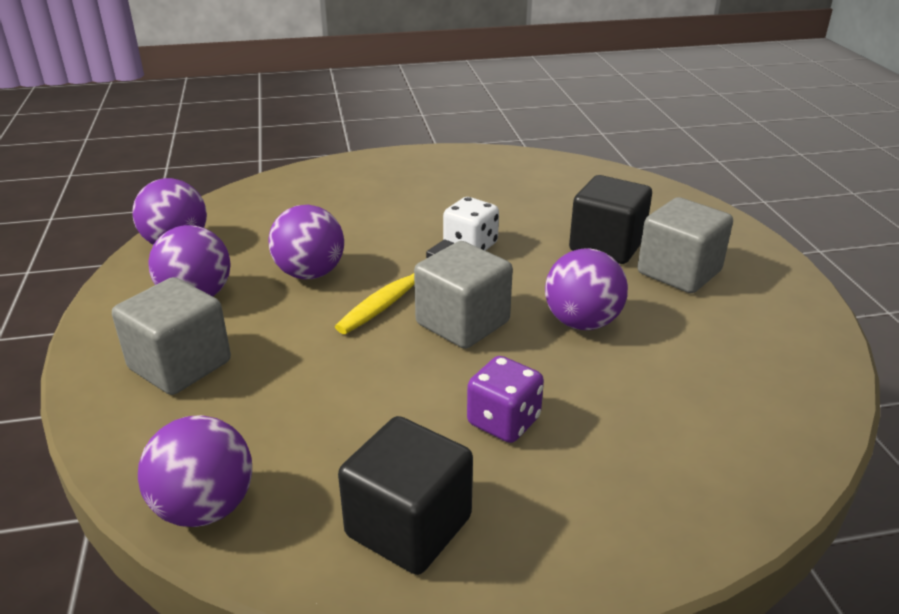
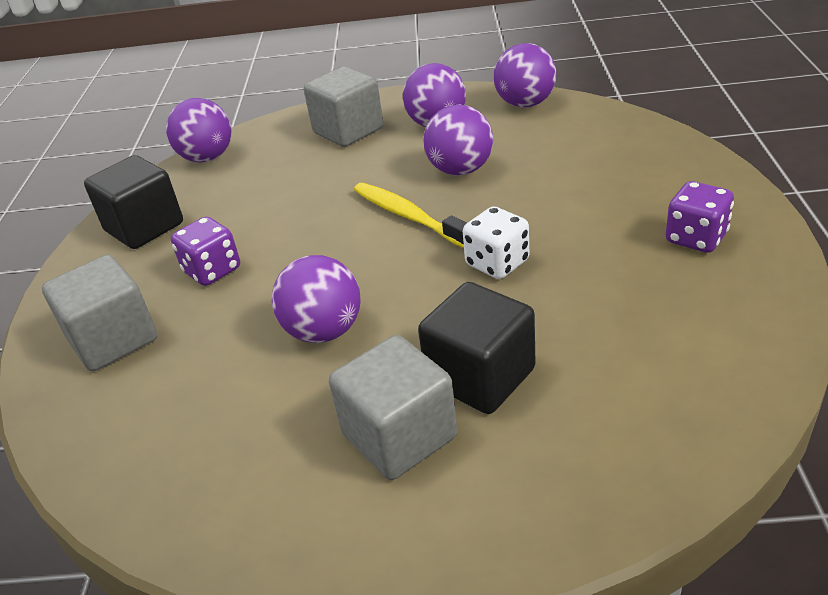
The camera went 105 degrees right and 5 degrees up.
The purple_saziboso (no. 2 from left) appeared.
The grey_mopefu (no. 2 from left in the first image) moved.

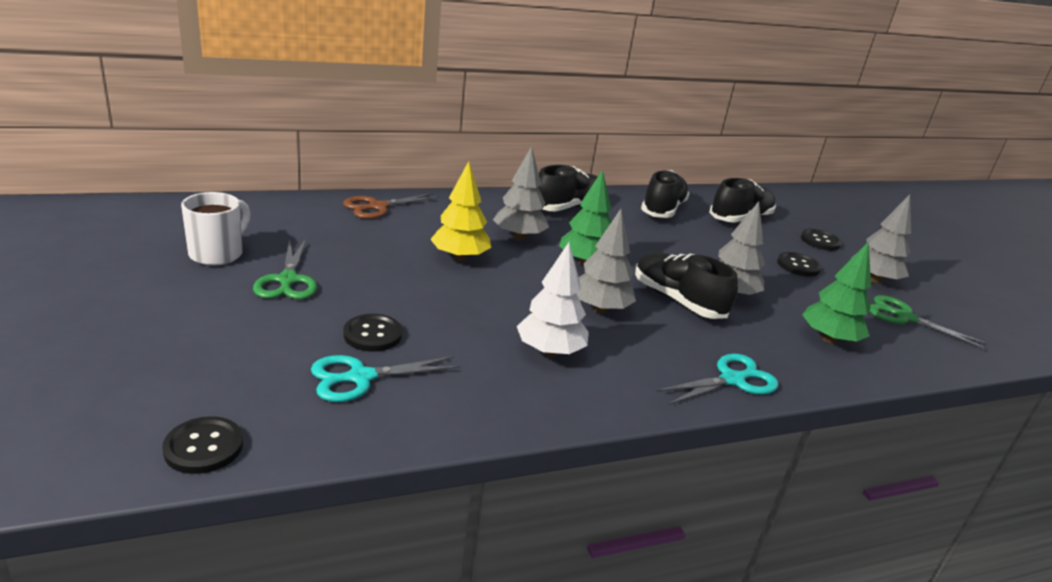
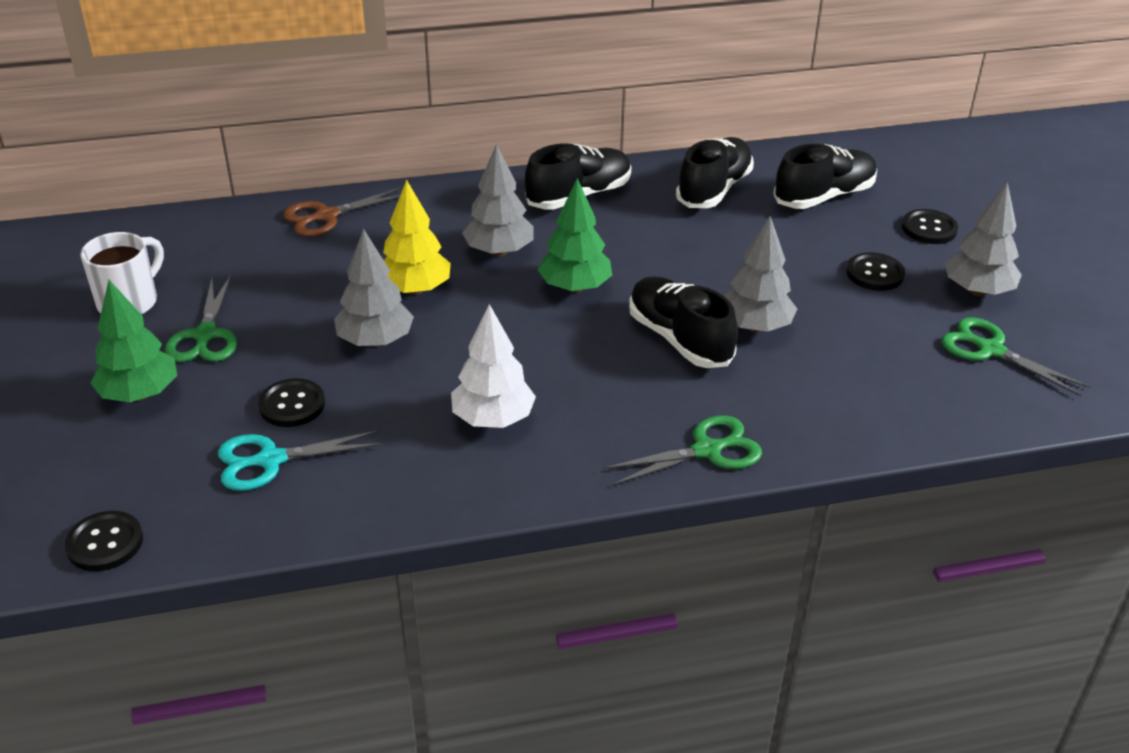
The camera went 10 degrees right and 10 degrees up.
The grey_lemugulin (no. 2 from left in the first image) moved.
The green_lemugulin (no. 2 from left in the first image) moved.
The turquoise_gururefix (no. 2 from left) became the green_gururefix (no. 2 from left).

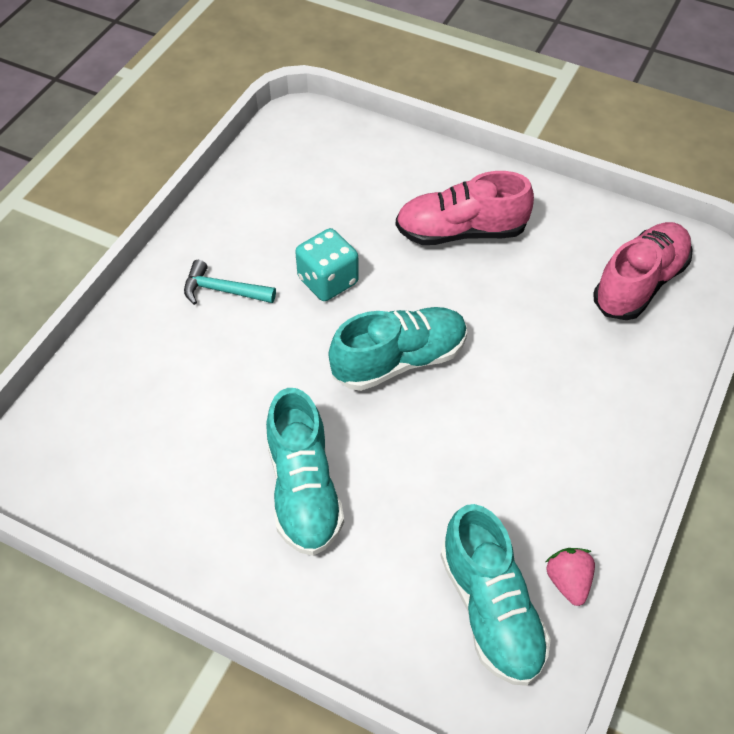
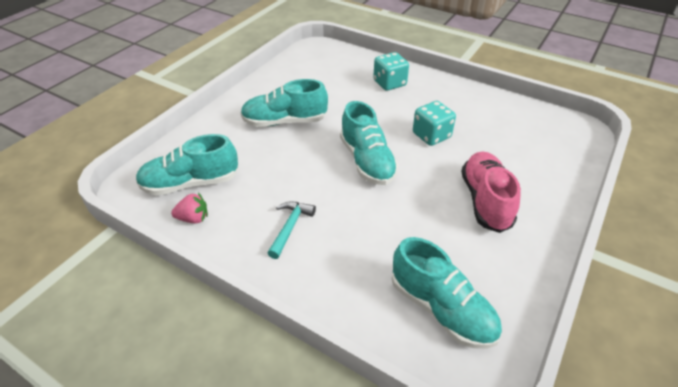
The camera went 95 degrees right and 10 degrees down.
The turquoise_saziboso (no. 1 from left) appeared.
The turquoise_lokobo moved.
The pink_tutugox (no. 2 from left) became the turquoise_tutugox (no. 4 from left).

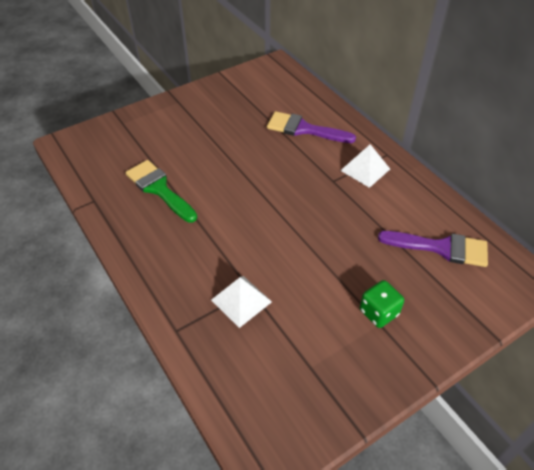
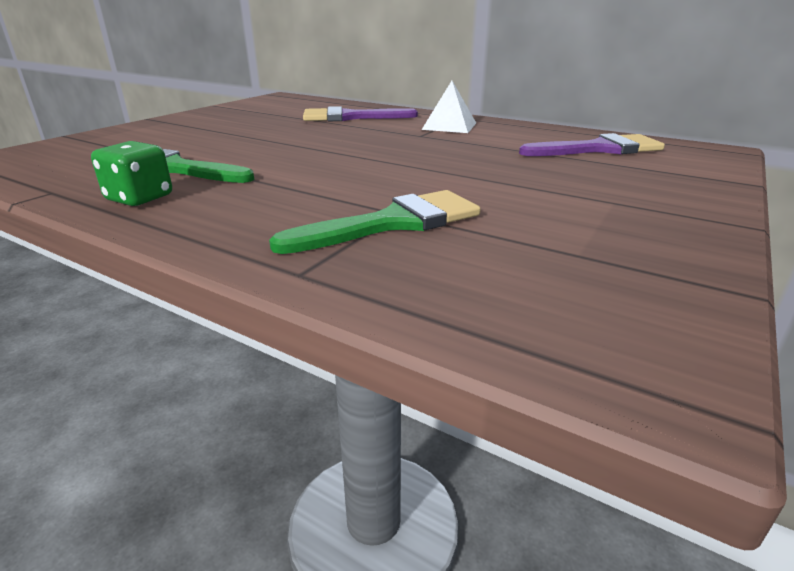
The camera went 25 degrees left and 20 degrees down.
The green_saziboso moved.
The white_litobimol (no. 1 from left) was replaced by the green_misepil (no. 2 from left).

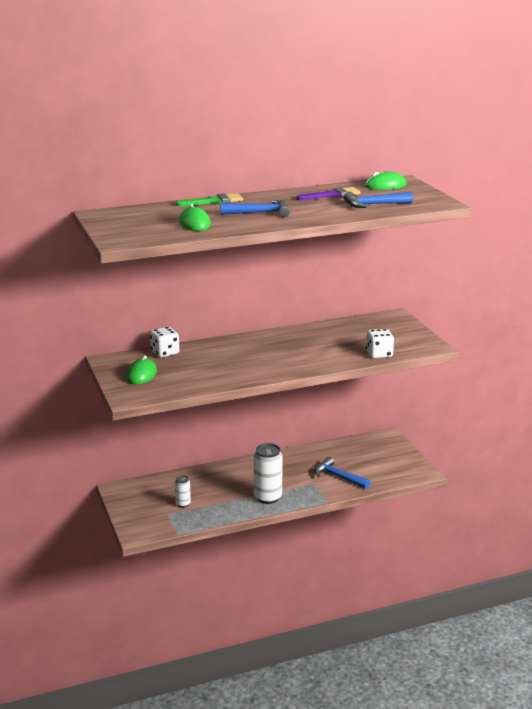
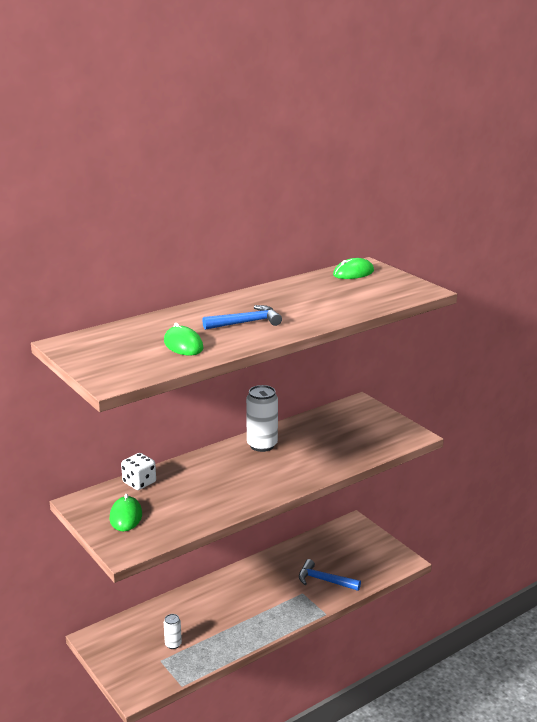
The camera went 15 degrees left and 0 degrees up.
The green_misepil disappeared.
The purple_misepil disappeared.
The blue_lokobo (no. 3 from left) disappeared.
The white_saziboso (no. 2 from left) disappeared.
The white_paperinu (no. 2 from left) moved.

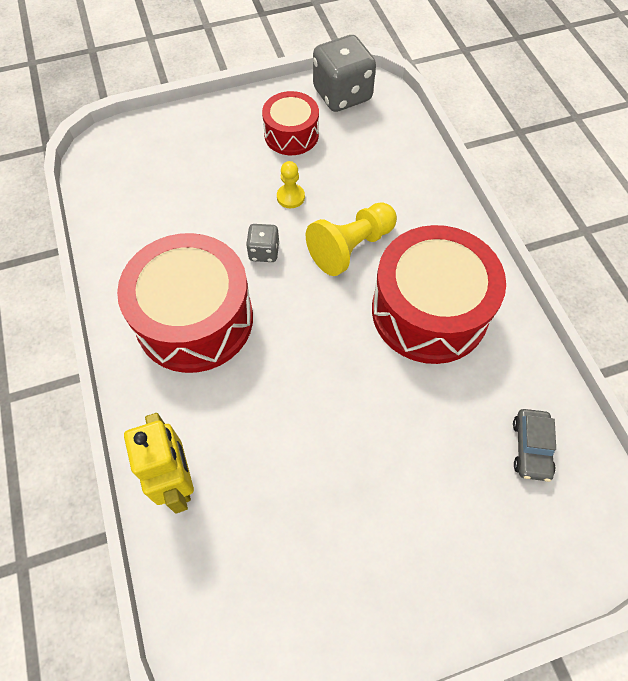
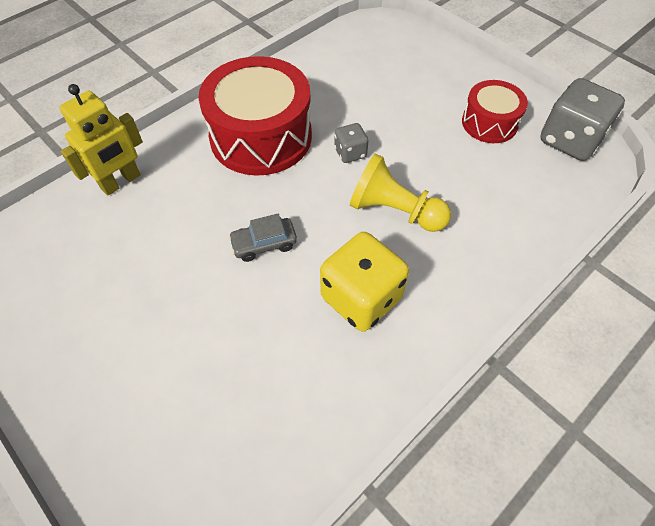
The camera went 65 degrees right and 5 degrees down.
The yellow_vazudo (no. 1 from left) disappeared.
The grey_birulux moved.
The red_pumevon (no. 3 from left) was replaced by the yellow_saziboso.

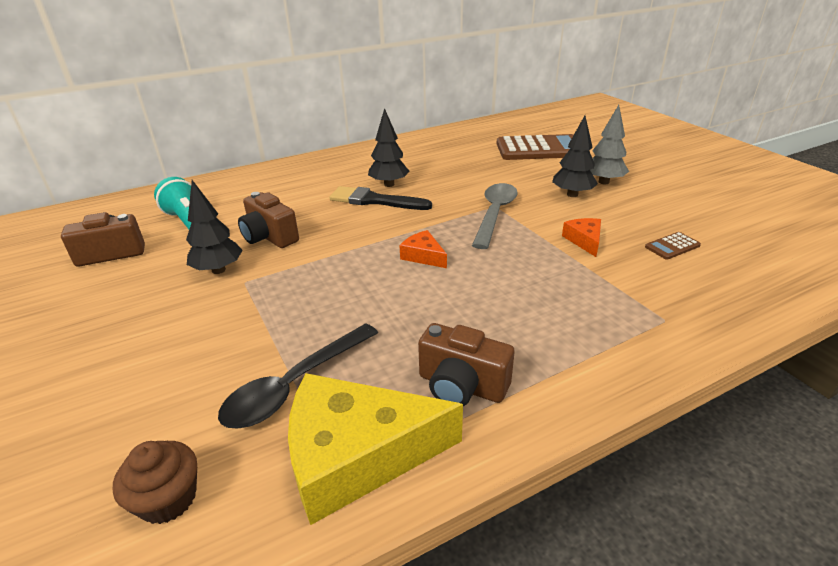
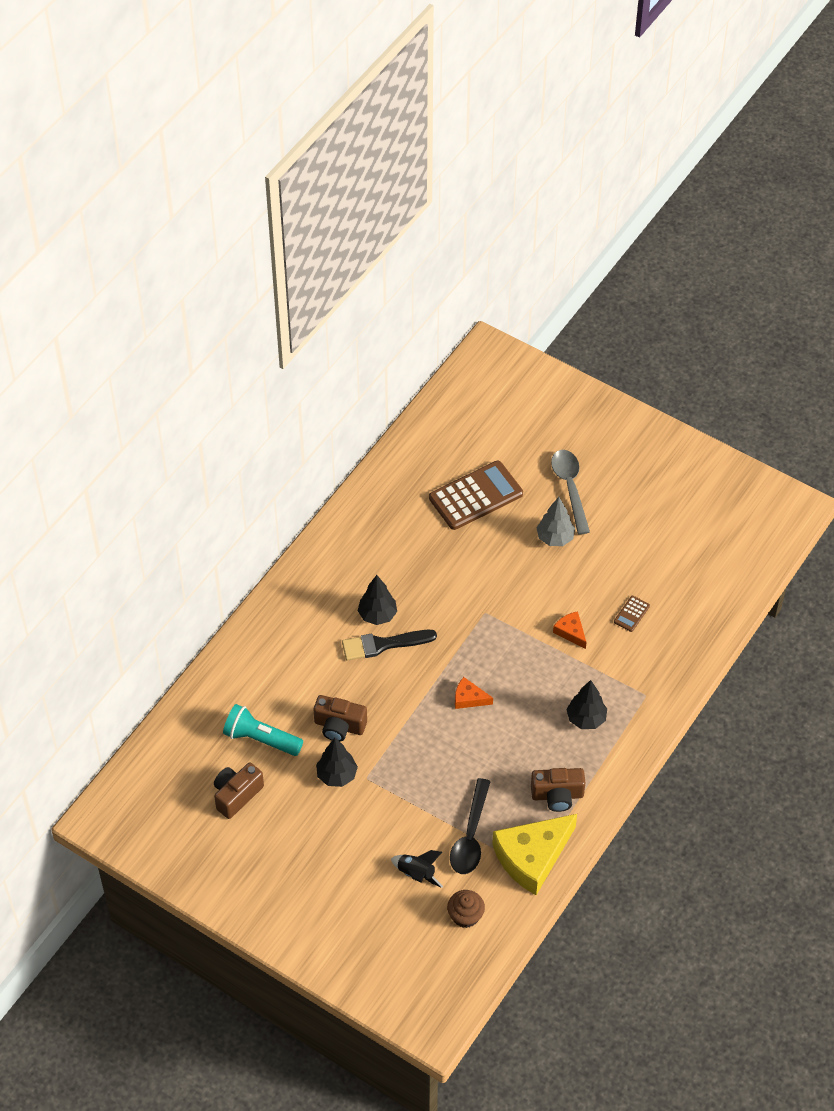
The camera went 30 degrees left and 20 degrees up.
The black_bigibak appeared.
The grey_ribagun moved.
The black_lemugulin (no. 3 from left) moved.

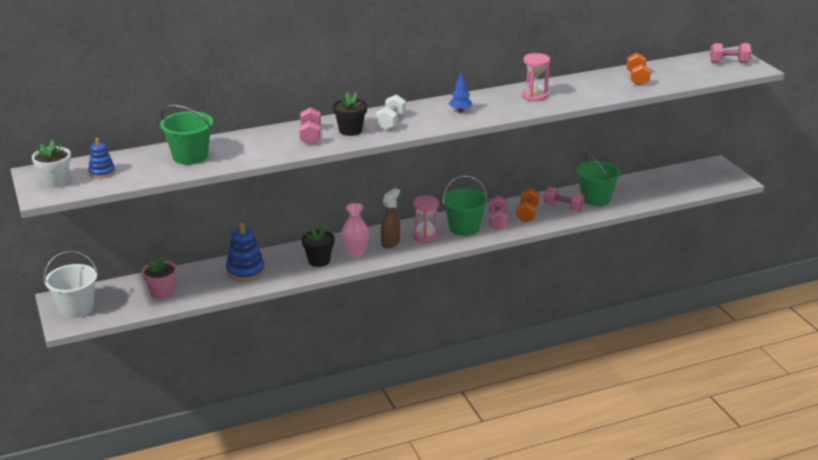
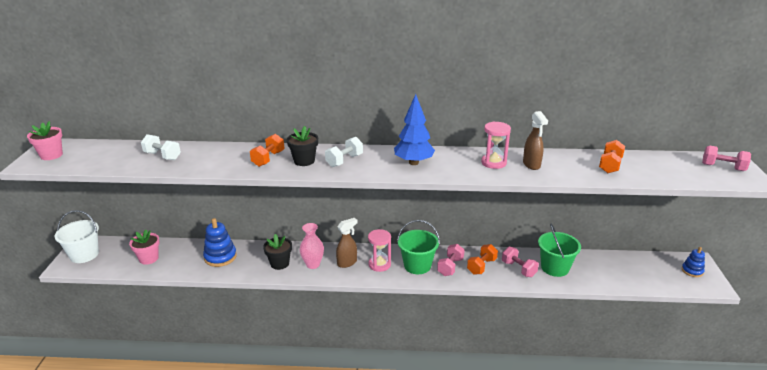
The camera went 25 degrees right and 0 degrees up.
The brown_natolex (no. 2 from left) appeared.
The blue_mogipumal (no. 1 from left in the first image) moved.
The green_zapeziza (no. 1 from left) was replaced by the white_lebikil (no. 1 from left).
The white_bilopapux became the pink_bilopapux (no. 1 from left).
The pink_lebikil (no. 1 from left) became the orange_lebikil (no. 1 from left).
The blue_lemugulin changed to 1.84 times the size.

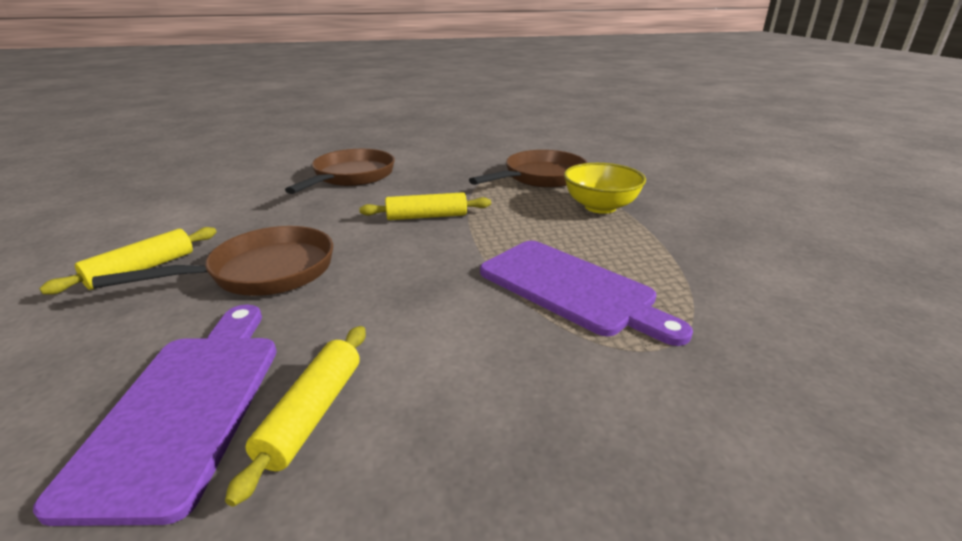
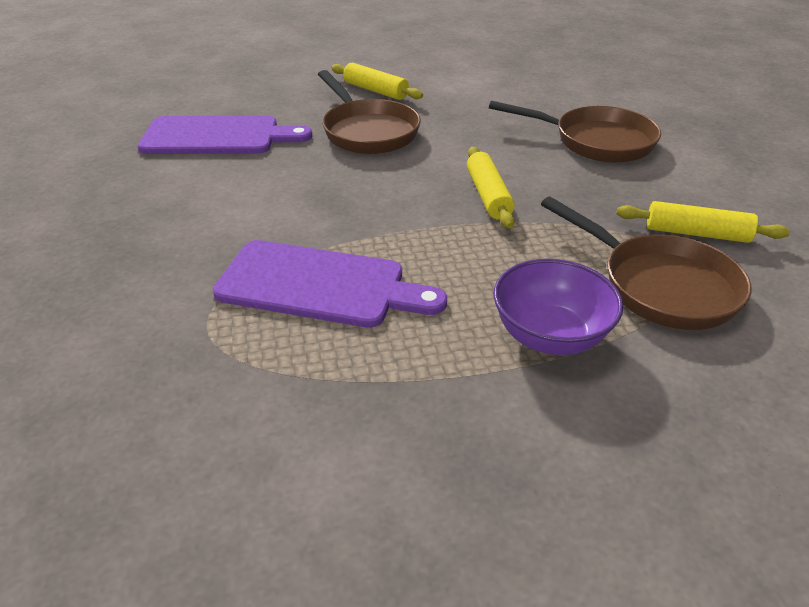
The camera went 90 degrees right and 10 degrees up.
The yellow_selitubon (no. 2 from left in the first image) moved.
The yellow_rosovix became the purple_rosovix.
The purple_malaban (no. 2 from left) turned 120 degrees counterclockwise.

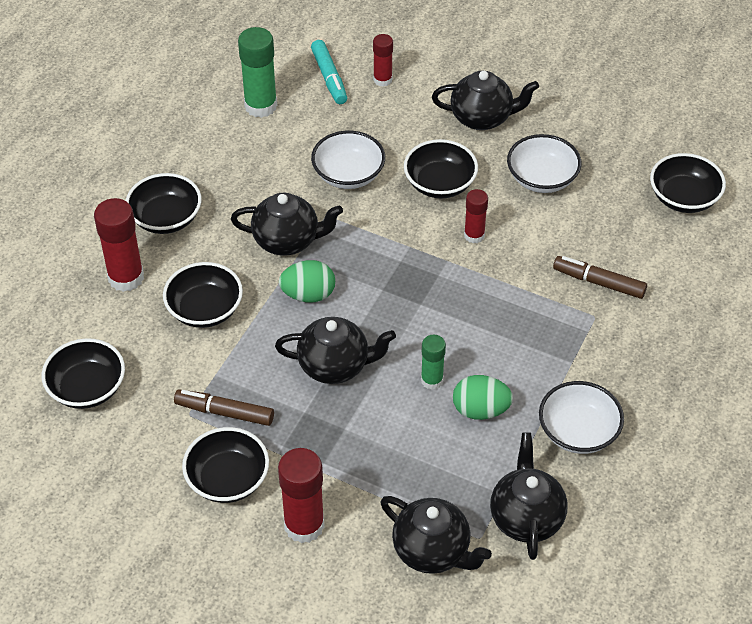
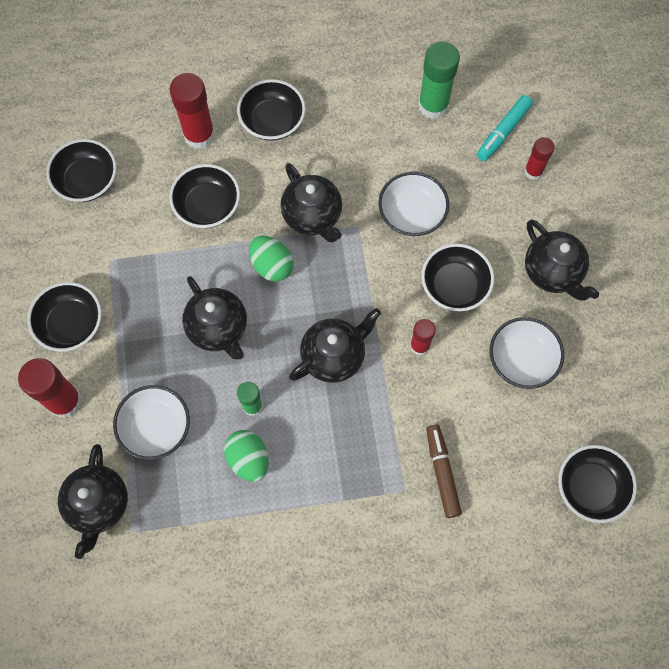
The camera went 55 degrees right and 20 degrees up.
The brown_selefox (no. 1 from left) disappeared.
The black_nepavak (no. 5 from left in the first image) moved.
The white_rosovix (no. 3 from left in the first image) moved.

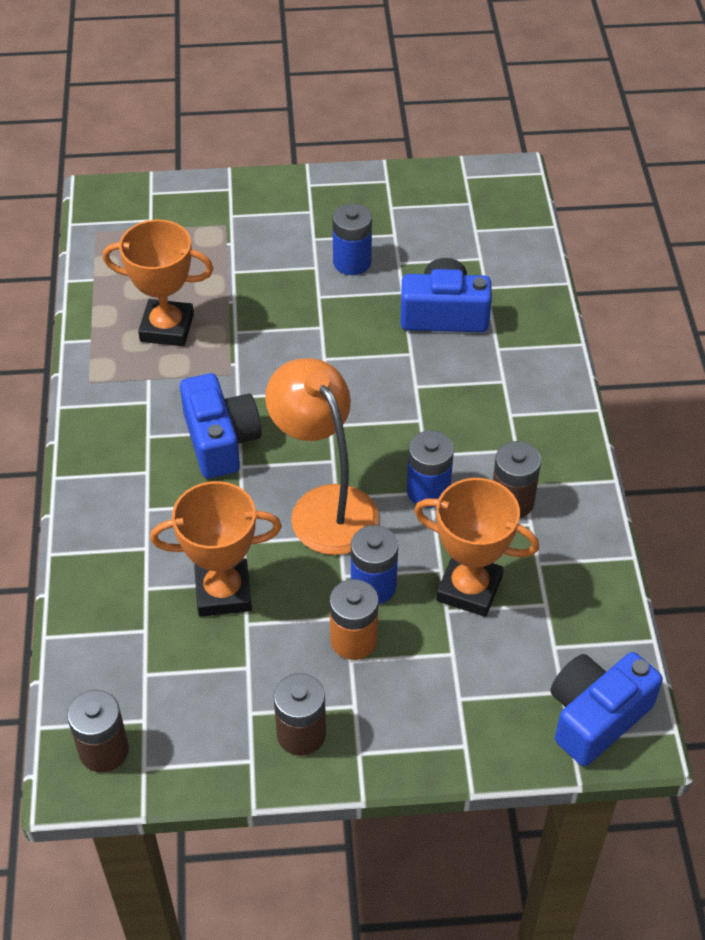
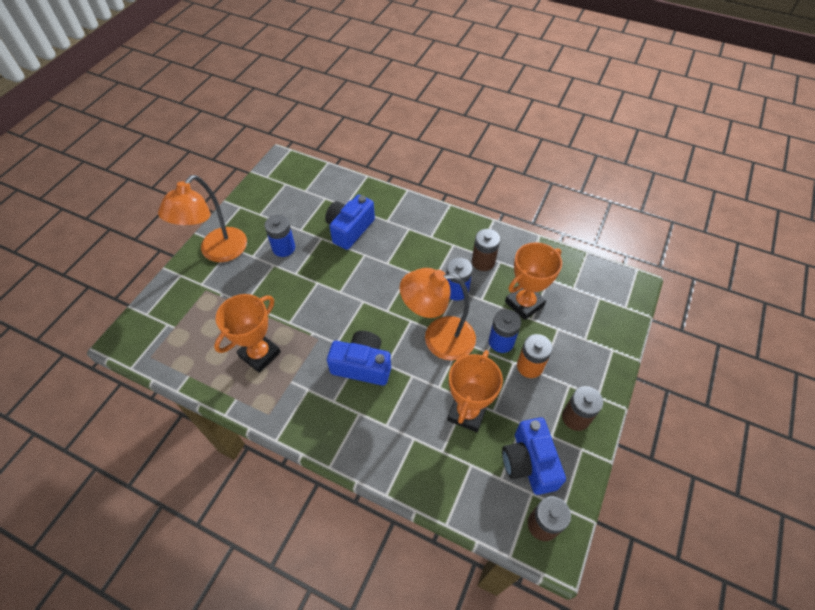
The camera went 60 degrees left and 5 degrees up.
The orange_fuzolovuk (no. 1 from left) appeared.
The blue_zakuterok (no. 3 from left) moved.

